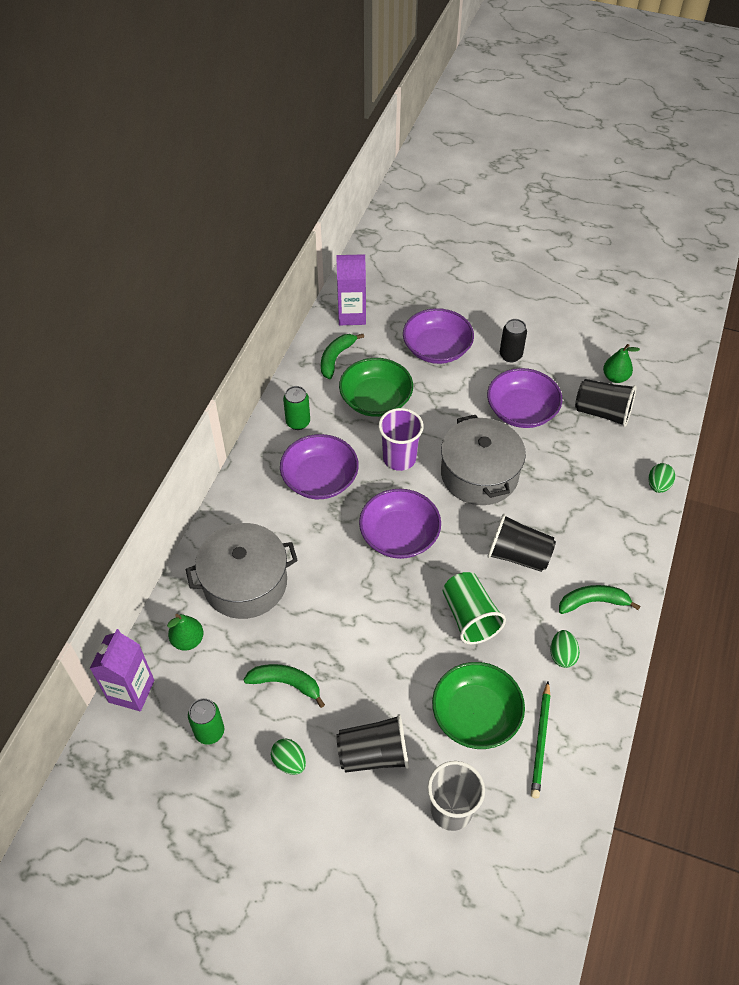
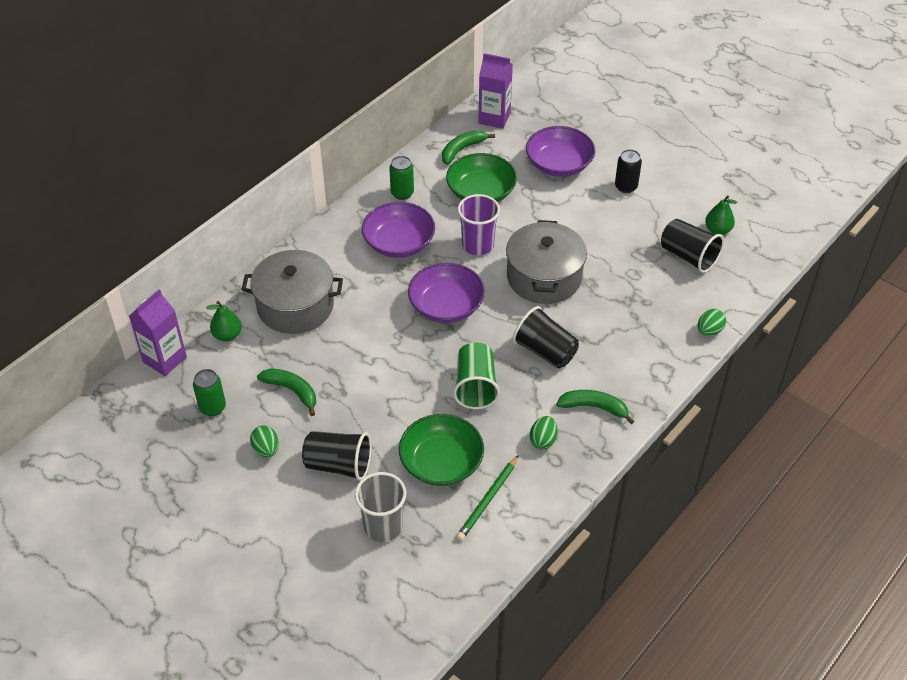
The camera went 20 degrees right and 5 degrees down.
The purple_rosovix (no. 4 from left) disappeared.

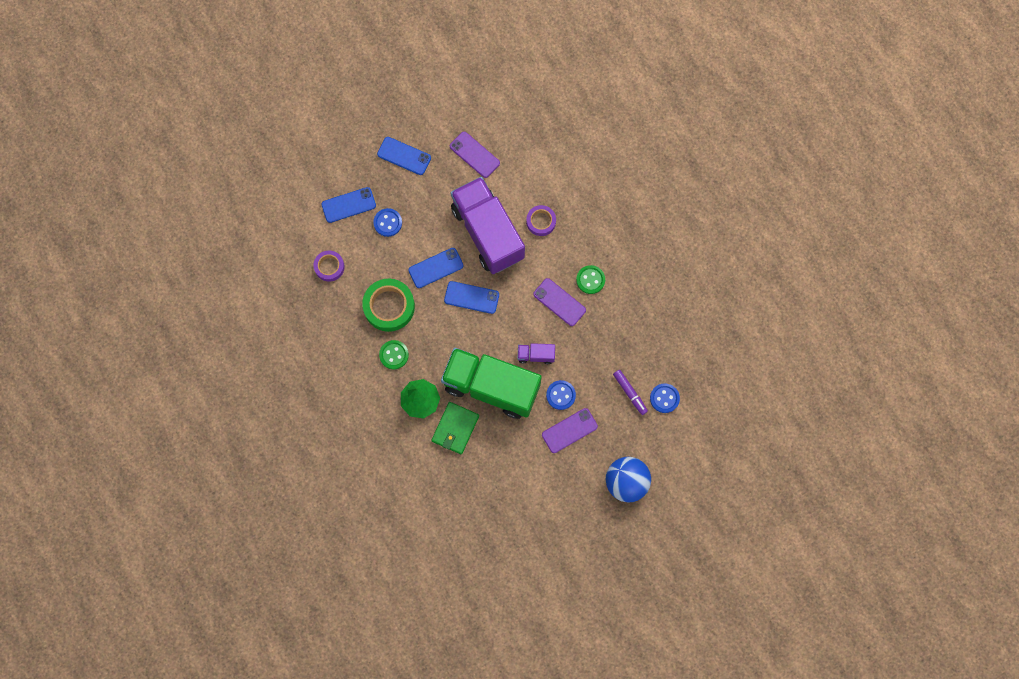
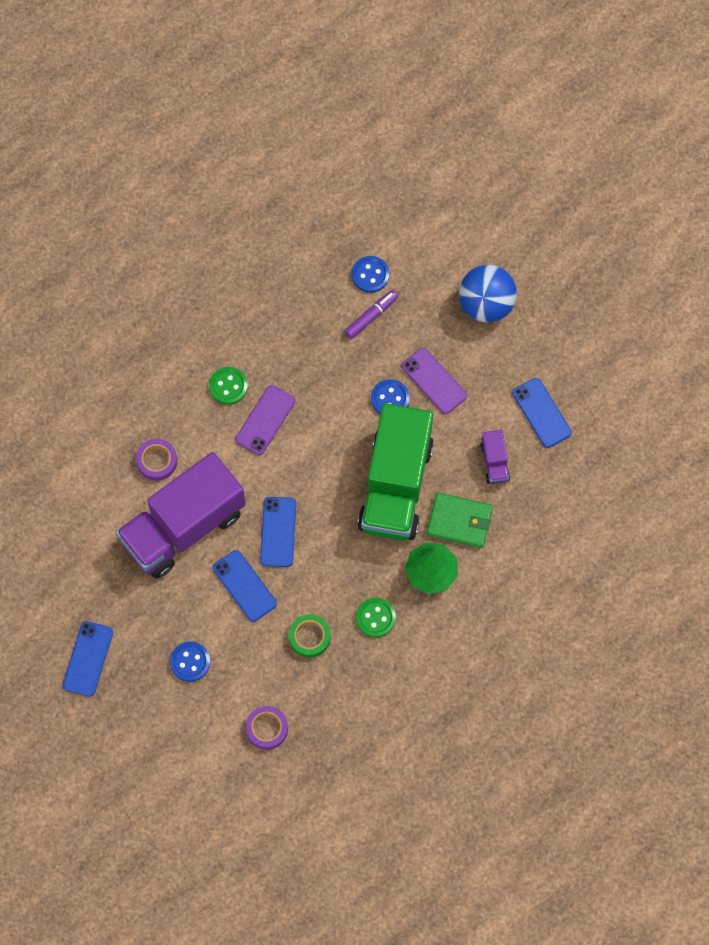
The camera went 100 degrees left and 5 degrees down.
The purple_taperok (no. 1 from left) disappeared.
The blue_taperok (no. 1 from left in the first image) moved.
The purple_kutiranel (no. 2 from left) moved.
The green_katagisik changed to 0.59 times the size.

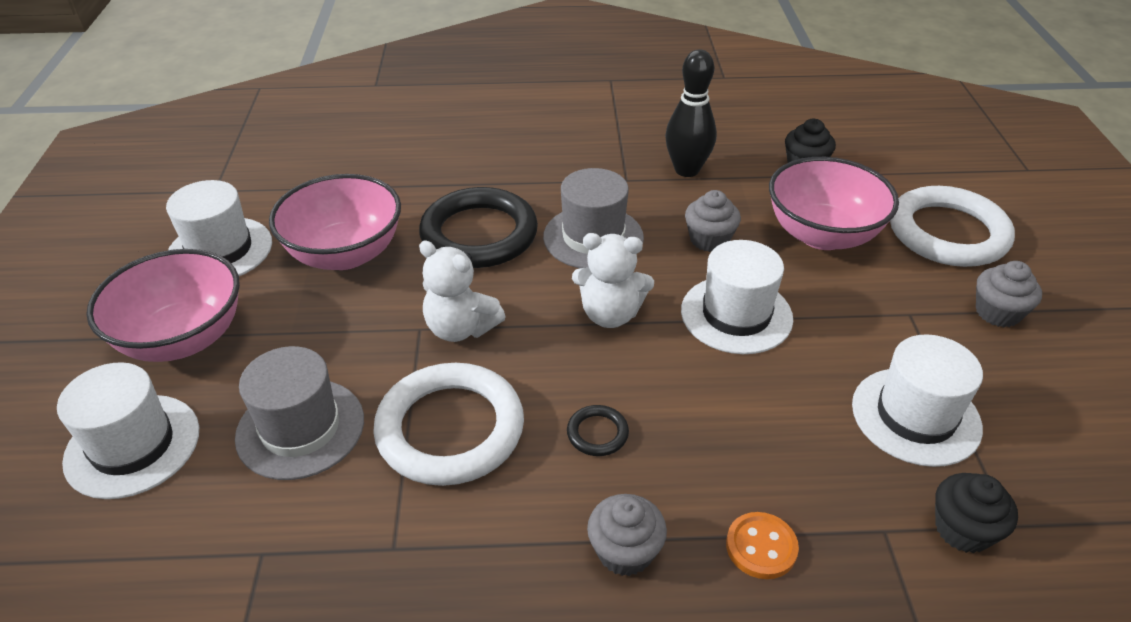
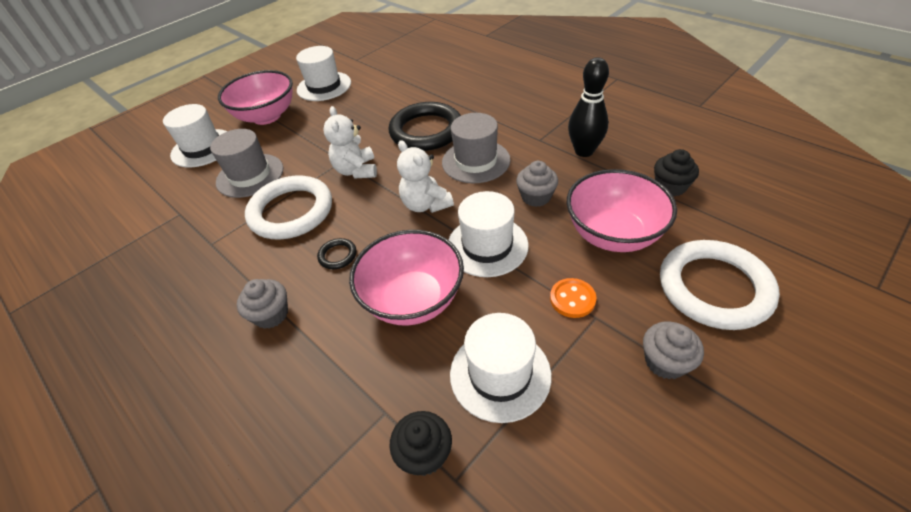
The camera went 50 degrees right and 5 degrees up.
The pink_rosovix (no. 2 from left) moved.
The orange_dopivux moved.

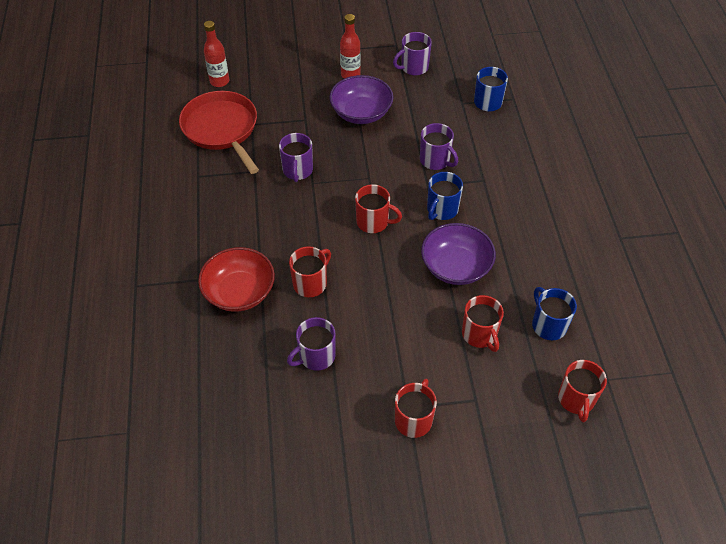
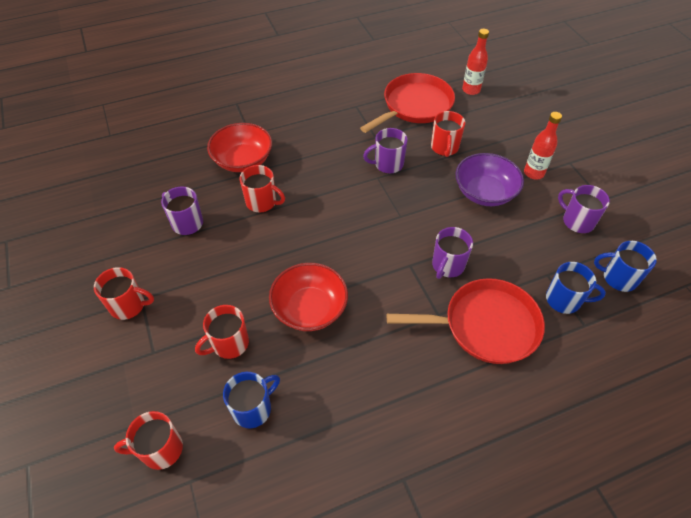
The camera went 75 degrees right and 0 degrees up.
The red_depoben (no. 2 from left) appeared.
The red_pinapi (no. 2 from left in the first image) moved.
The blue_pinapi (no. 1 from left in the first image) moved.
The purple_rosovix (no. 2 from left) became the red_rosovix (no. 2 from left).

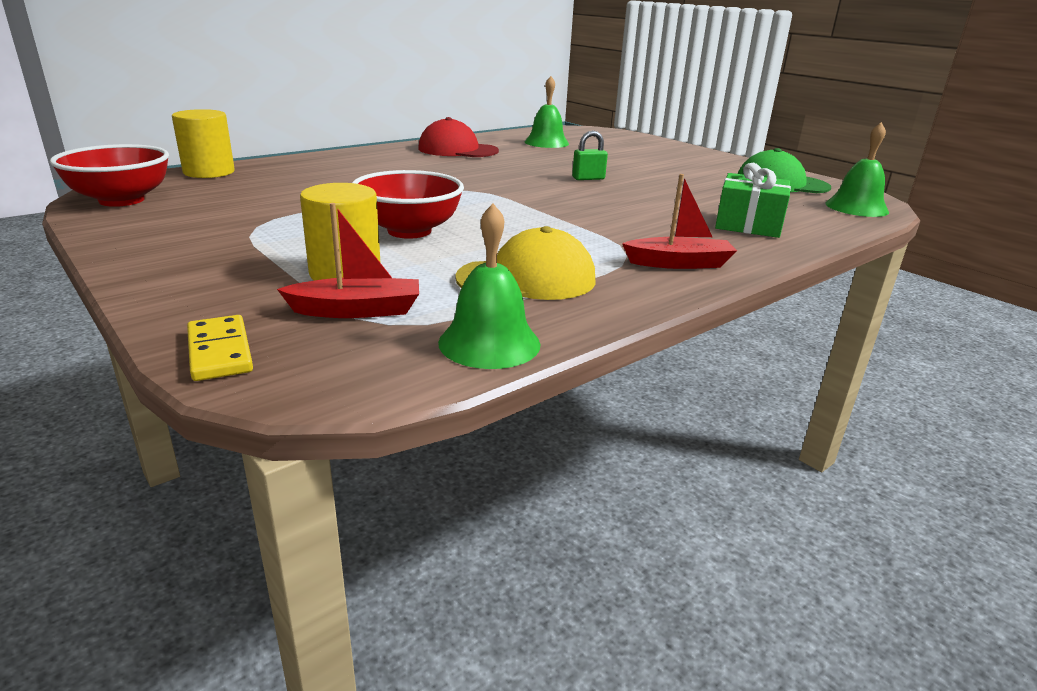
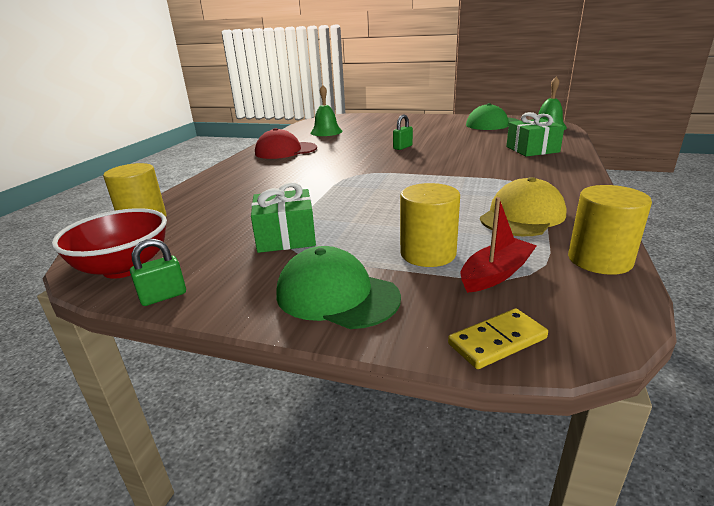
The camera went 30 degrees left and 0 degrees up.
The red_rosovix (no. 2 from left) disappeared.
The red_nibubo (no. 2 from left) disappeared.
The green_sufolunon (no. 1 from left) appeared.
The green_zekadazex (no. 1 from left) appeared.
The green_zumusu (no. 1 from left) appeared.
The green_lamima (no. 1 from left) was replaced by the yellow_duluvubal (no. 3 from left).
The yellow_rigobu turned 60 degrees counterclockwise.

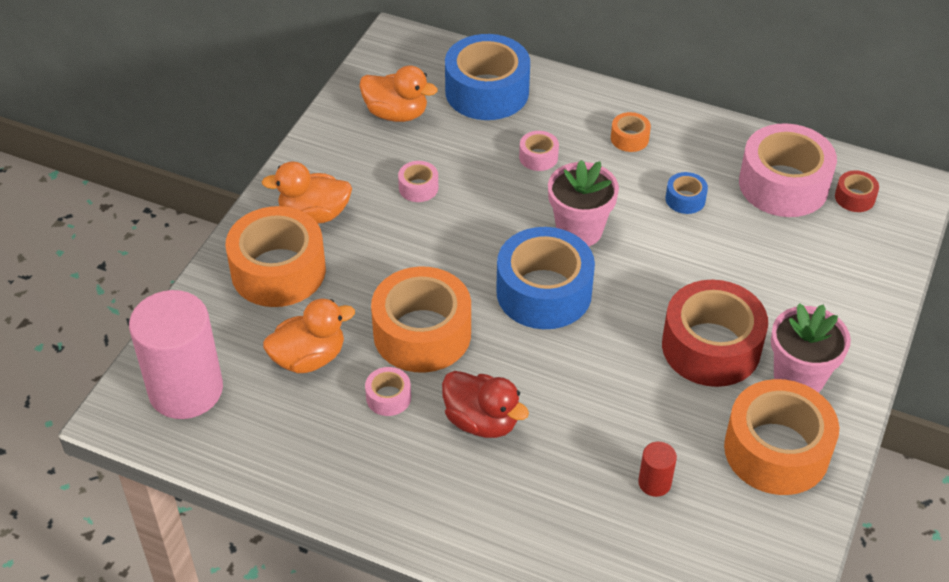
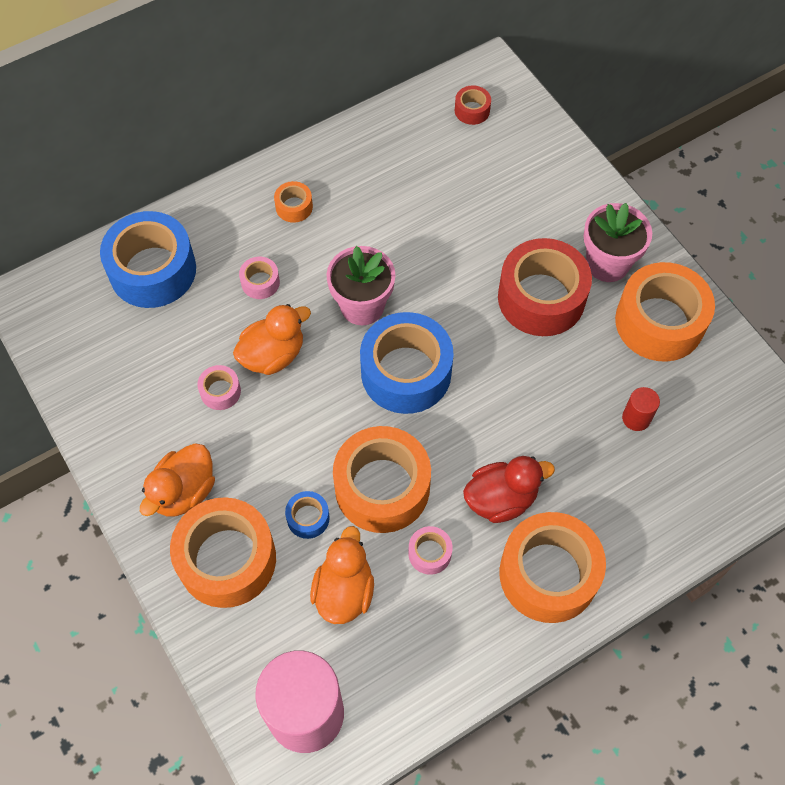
The camera went 55 degrees left and 15 degrees up.
The pink_katagisik (no. 4 from left) disappeared.
The orange_katagisik (no. 4 from left) appeared.
The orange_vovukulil (no. 3 from left in the first image) moved.
The blue_katagisik (no. 3 from left in the first image) moved.

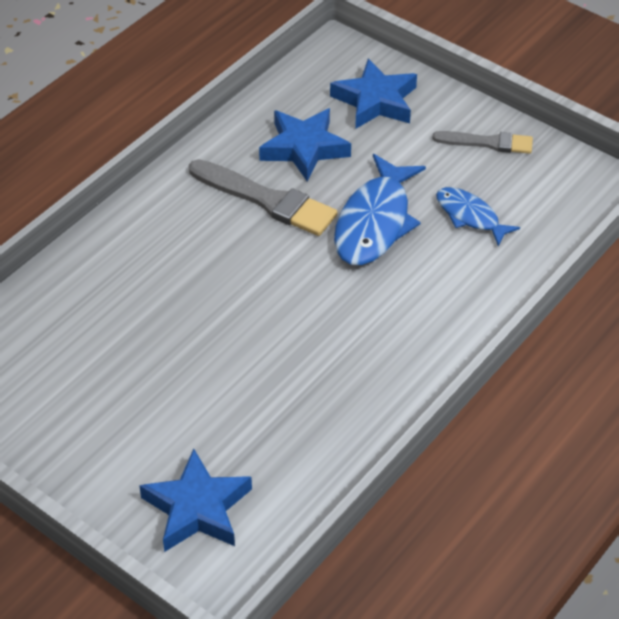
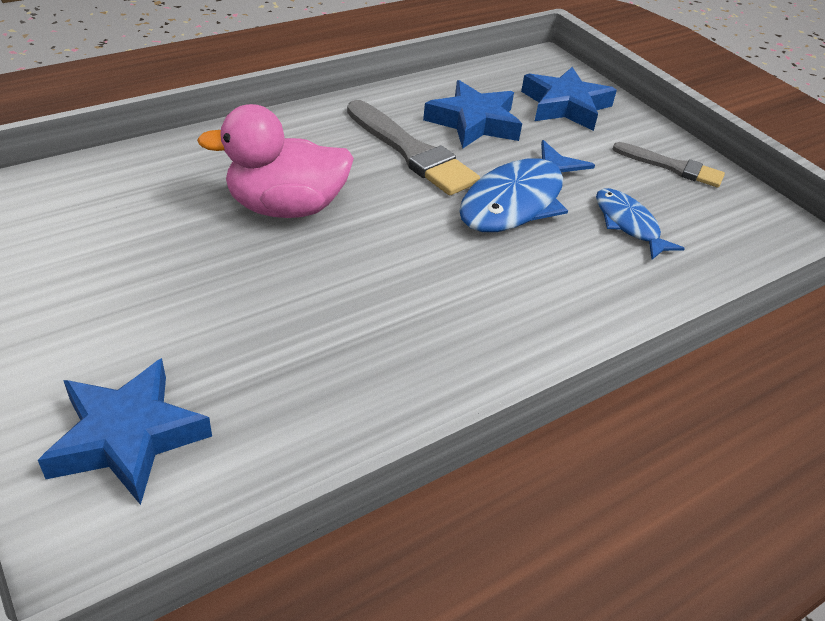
The camera went 15 degrees right and 5 degrees down.
The pink_vovukulil appeared.

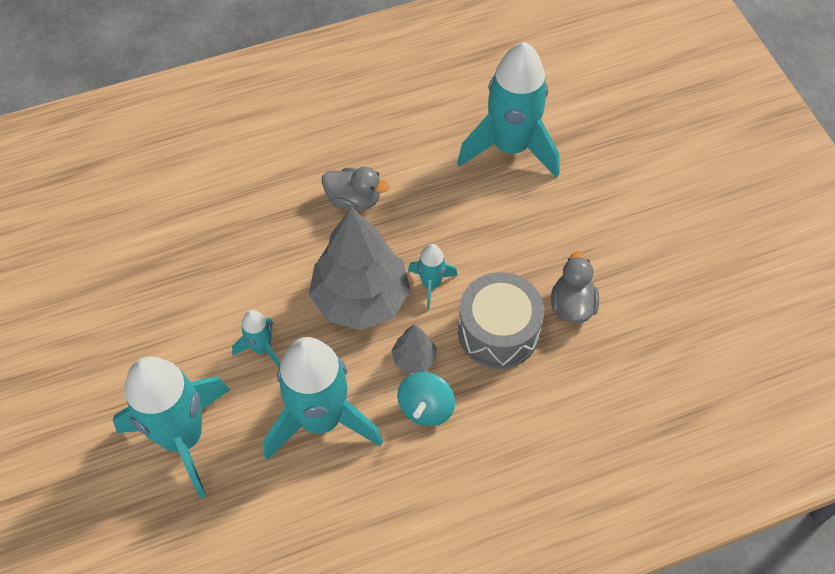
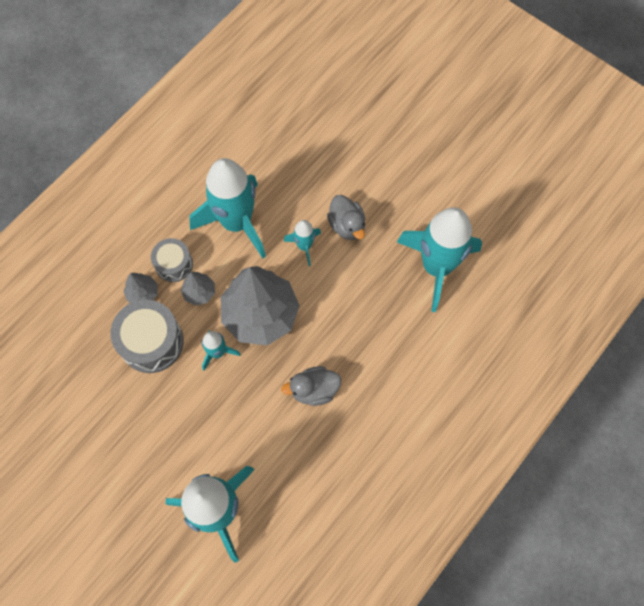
The camera went 150 degrees right and 10 degrees up.
The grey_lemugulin (no. 1 from left) appeared.
The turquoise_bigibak (no. 1 from left in the first image) moved.
The grey_vovukulil (no. 2 from left) moved.
The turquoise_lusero was replaced by the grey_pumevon (no. 2 from left).

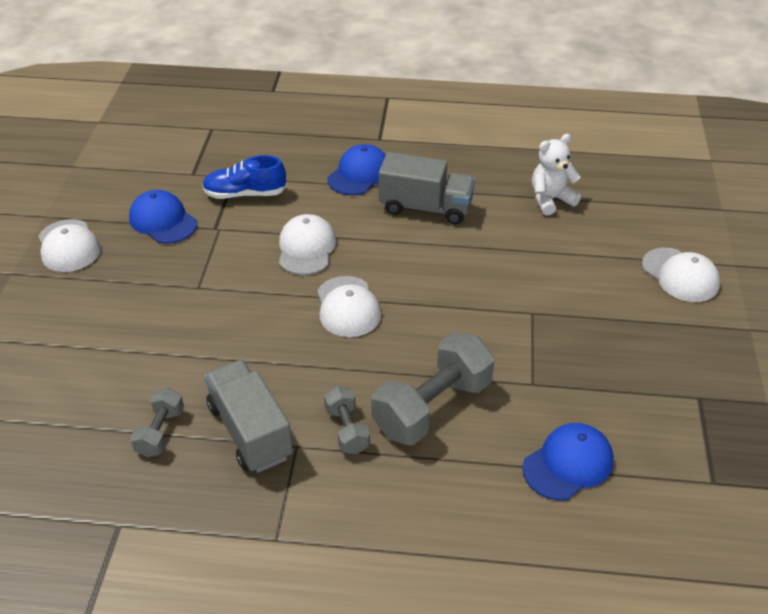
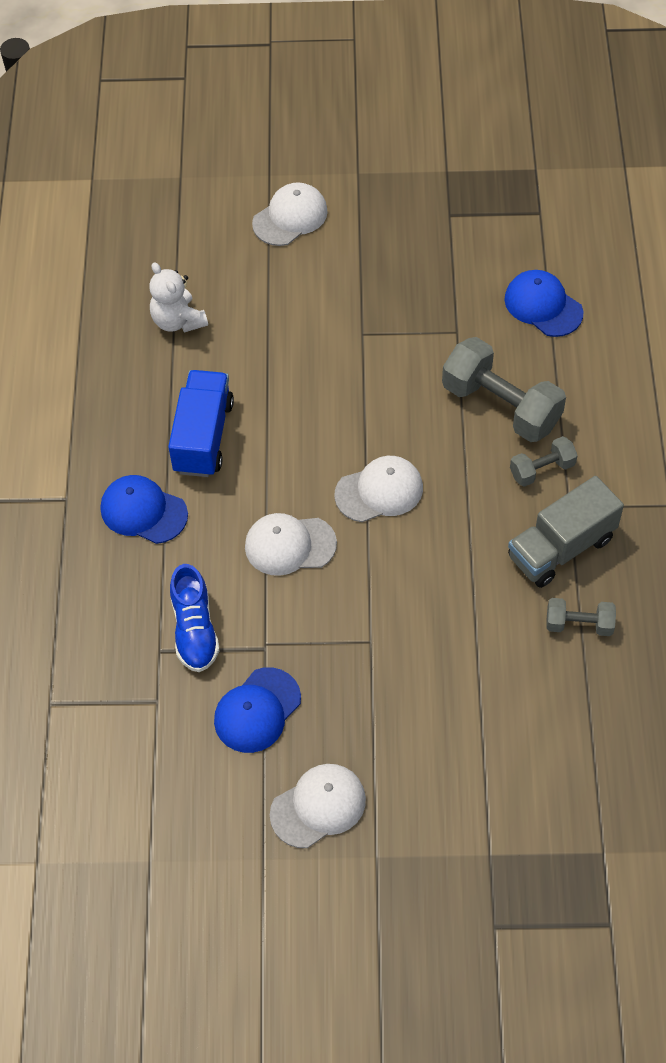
The camera went 95 degrees left and 15 degrees up.
The grey_kutiranel (no. 2 from left) became the blue_kutiranel.

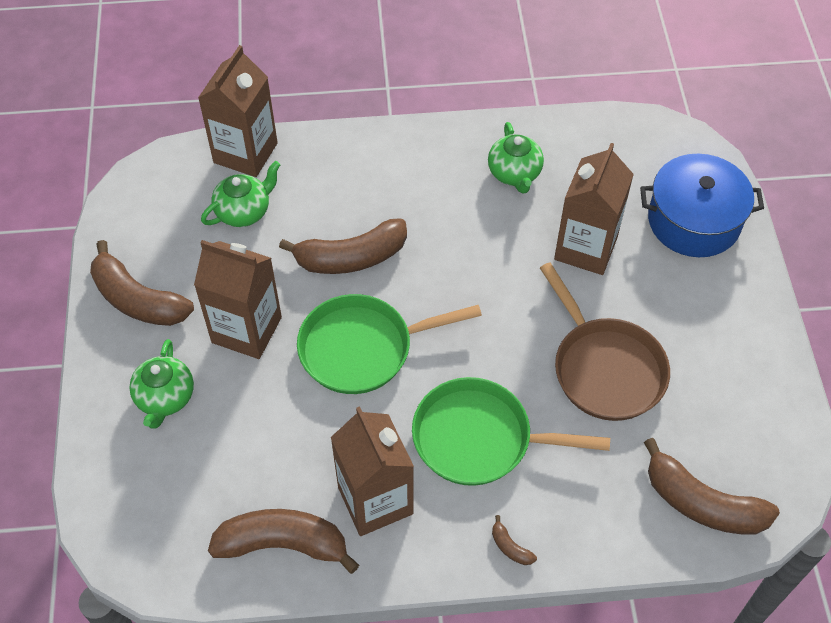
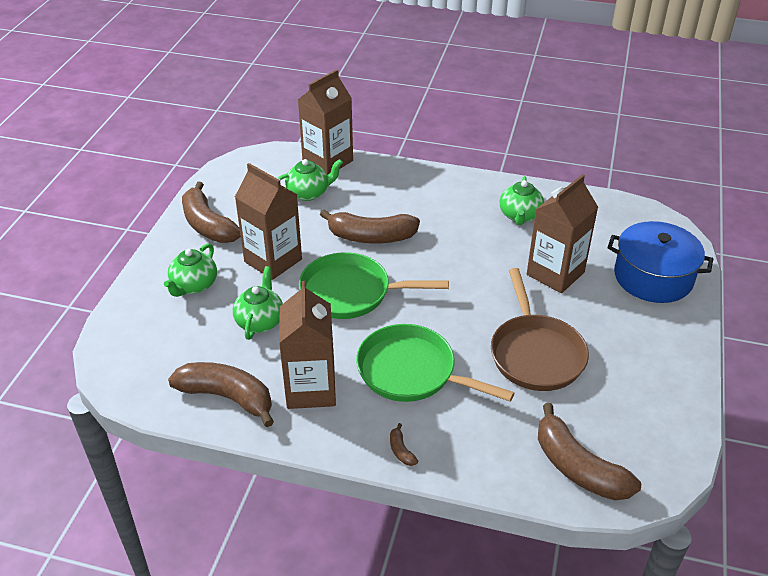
The camera went 20 degrees right and 15 degrees down.
The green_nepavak (no. 2 from left) appeared.

